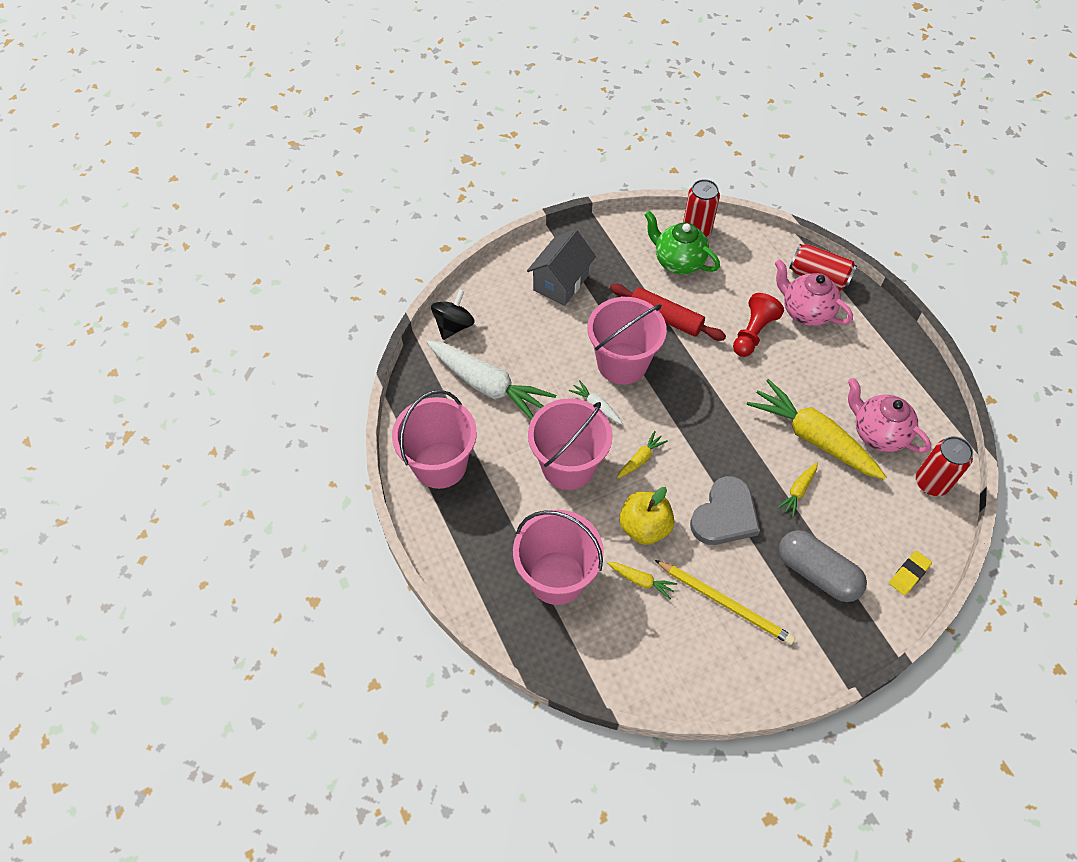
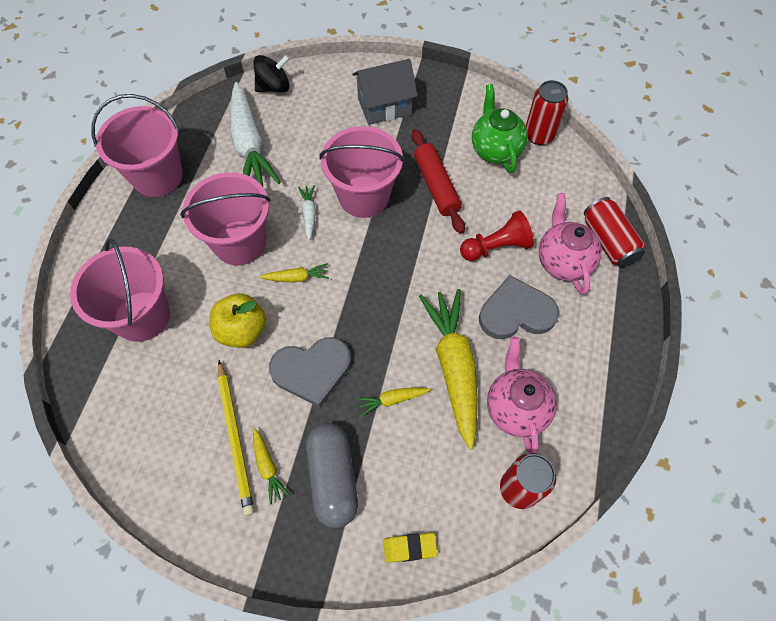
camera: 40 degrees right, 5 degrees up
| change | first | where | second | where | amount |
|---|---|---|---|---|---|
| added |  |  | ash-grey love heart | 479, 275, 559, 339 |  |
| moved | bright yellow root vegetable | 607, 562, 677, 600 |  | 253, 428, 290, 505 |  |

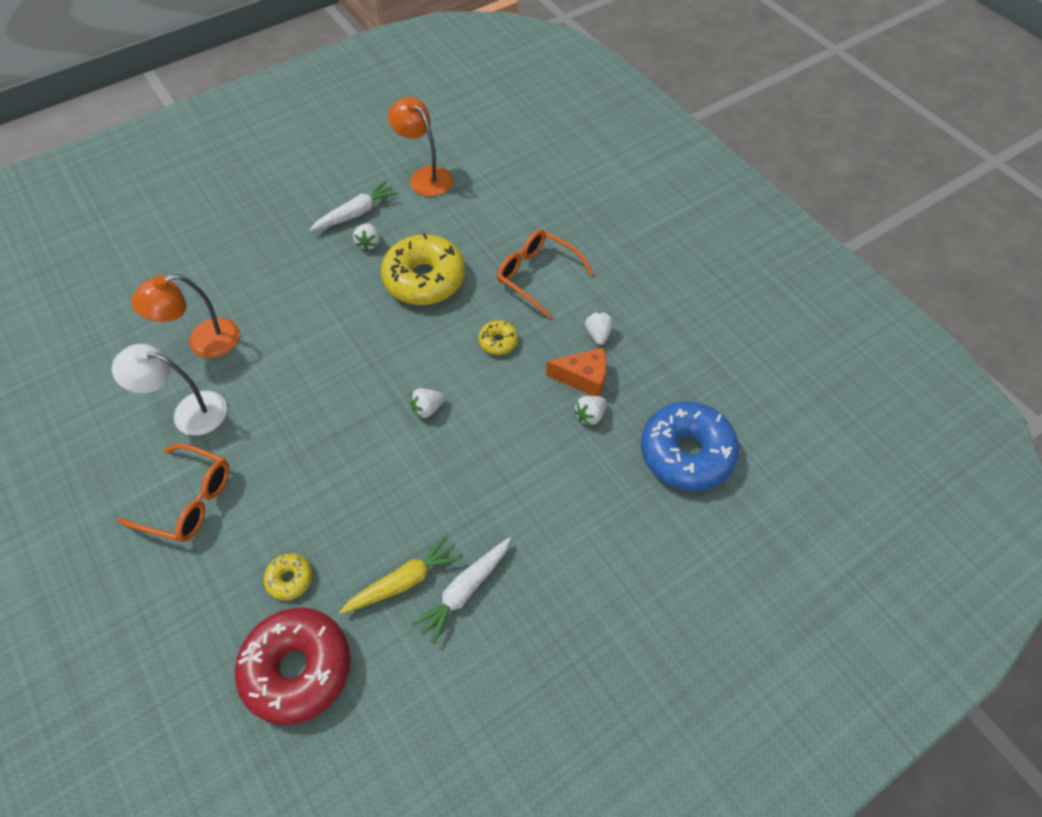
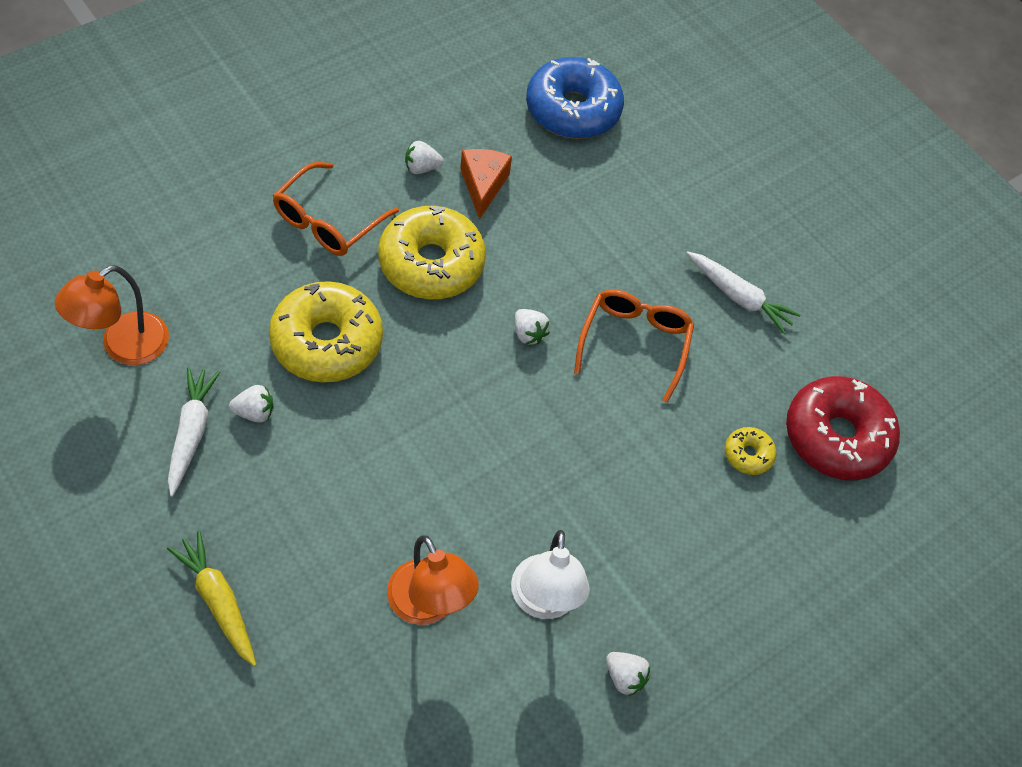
camera: 100 degrees left, 0 degrees up
| change | first | where | second | where | amount |
|---|---|---|---|---|---|
| moved | bright orange eyeglasses | 118, 444, 229, 542 |  | 574, 289, 694, 403 |  |
| moved | bright yellow root vegetable | 339, 535, 462, 614 |  | 167, 531, 256, 666 |  |
| moved | pure white toy strawberry | 574, 396, 606, 426 |  | 606, 652, 650, 696 |  |
| turned | pure white root vegetable | 309, 181, 398, 231 |  | 168, 367, 220, 497 | 45 degrees clockwise |
| resized | bright yellow donut | 478, 320, 518, 355 |  | 378, 205, 486, 299 | x2.20 |

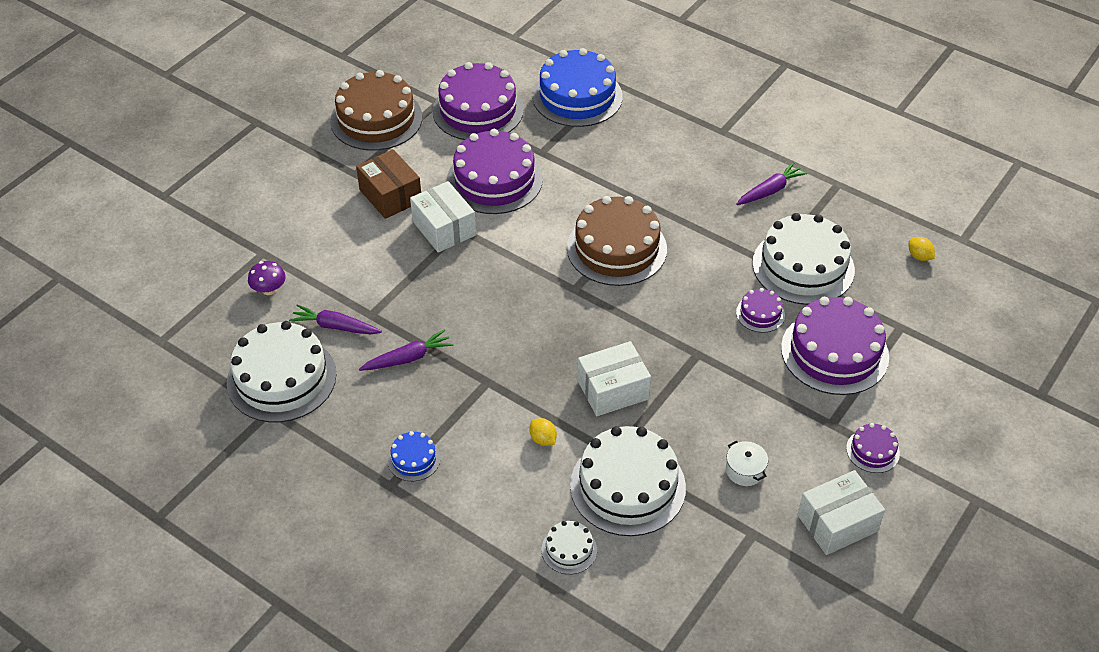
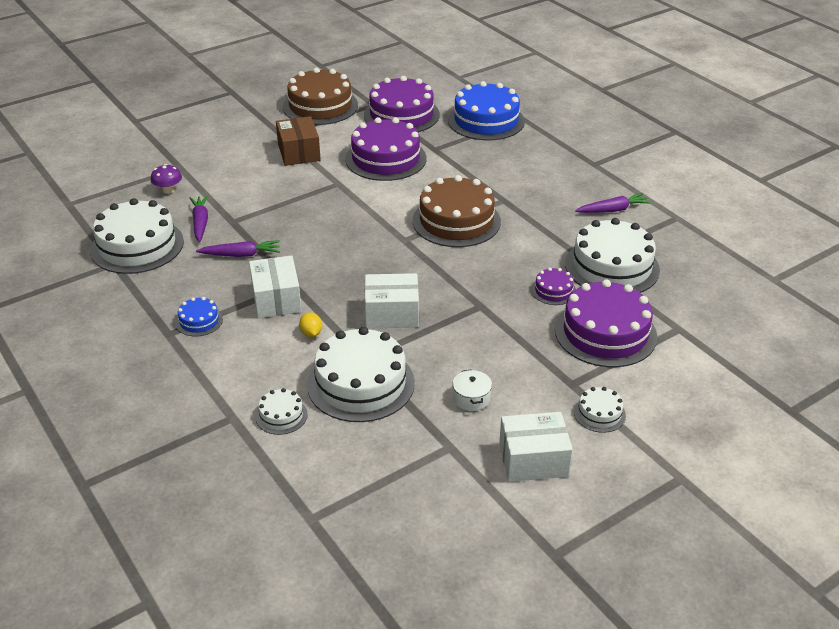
camera: 20 degrees right, 10 degrees down
| change | first | where | second | where | amount |
|---|---|---|---|---|---|
| removed | bright yellow toy lemon | 909, 237, 935, 261 |  |  |  |
| moved | pure white box | 410, 181, 476, 253 |  | 249, 255, 302, 318 |  |
| recoloured | royal purple layer cake | 846, 423, 900, 473 | pure white layer cake | 574, 387, 626, 433 |  |
| turned | royal purple root vegetable | 289, 304, 382, 334 |  | 190, 196, 208, 242 | 45 degrees clockwise |

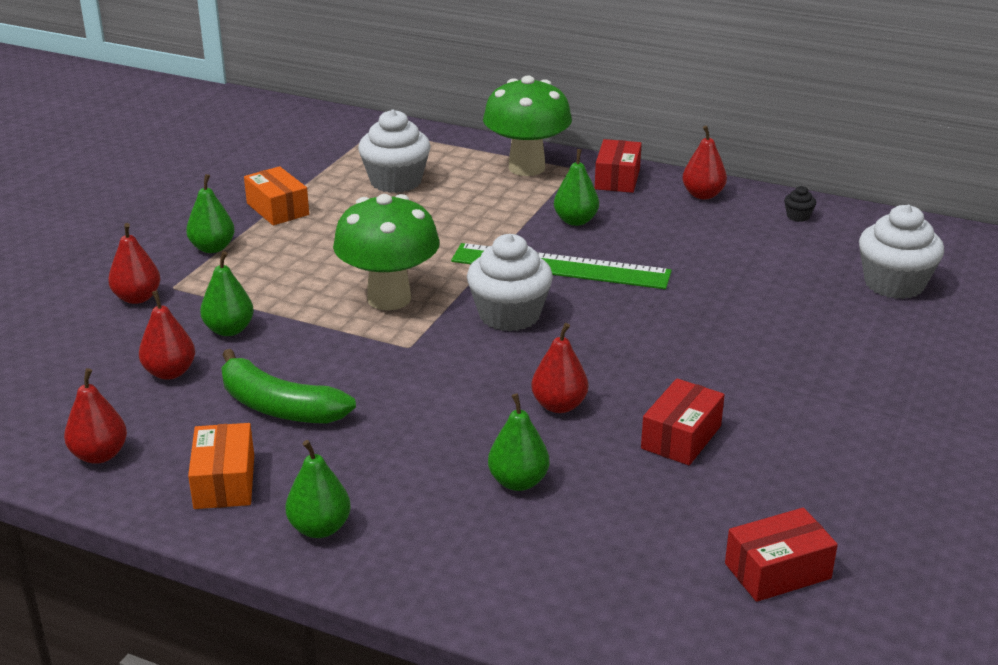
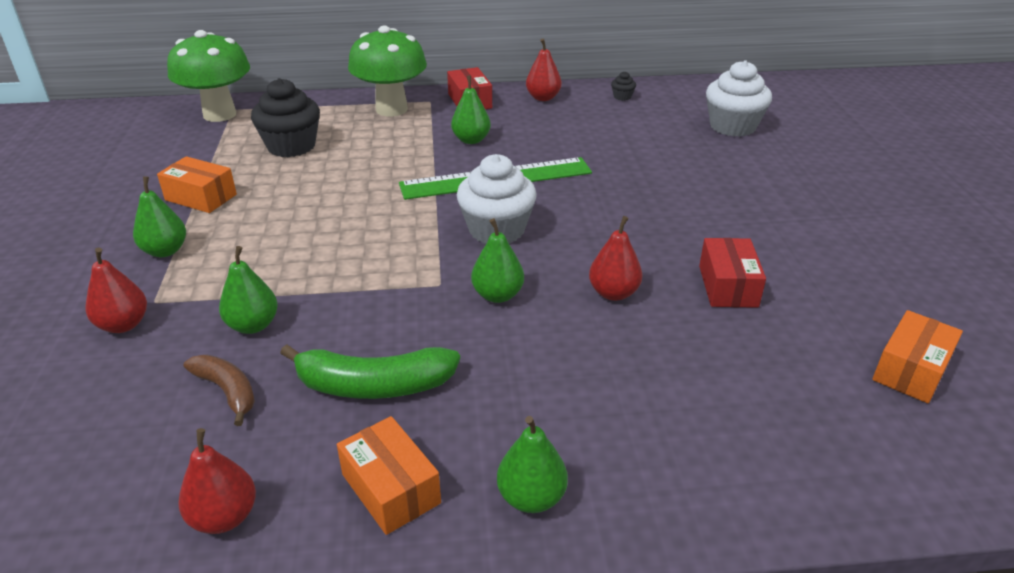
camera: 30 degrees left, 5 degrees up
| change | first | where | second | where | amount |
|---|---|---|---|---|---|
| moved | green fungus | 333, 194, 440, 310 |  | 167, 30, 250, 122 |  |
| moved | green pear | 488, 394, 550, 491 |  | 471, 218, 524, 303 |  |
| replaced | scarlet pear | 139, 290, 195, 380 | brown banana fruit | 183, 355, 255, 426 |  |
| recoloured | pure white cupcake | 358, 109, 431, 193 | black cupcake | 251, 78, 320, 157 |  |
| recoloured | scarlet box | 725, 508, 838, 602 | bright orange box | 872, 310, 963, 403 |  |

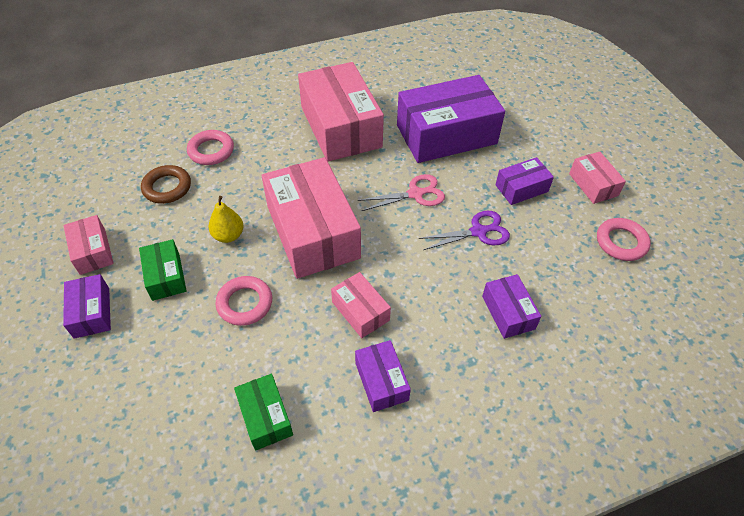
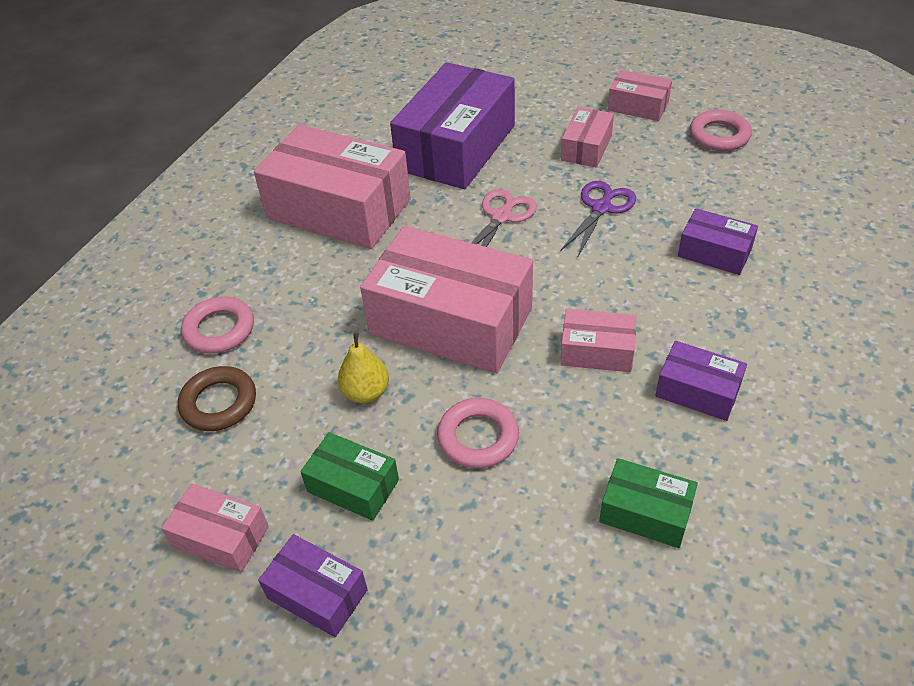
camera: 40 degrees left, 5 degrees down
| change | first | where | second | where | amount |
|---|---|---|---|---|---|
| recoloured | royal purple box | 495, 157, 554, 205 | pink box | 561, 107, 614, 167 |  |

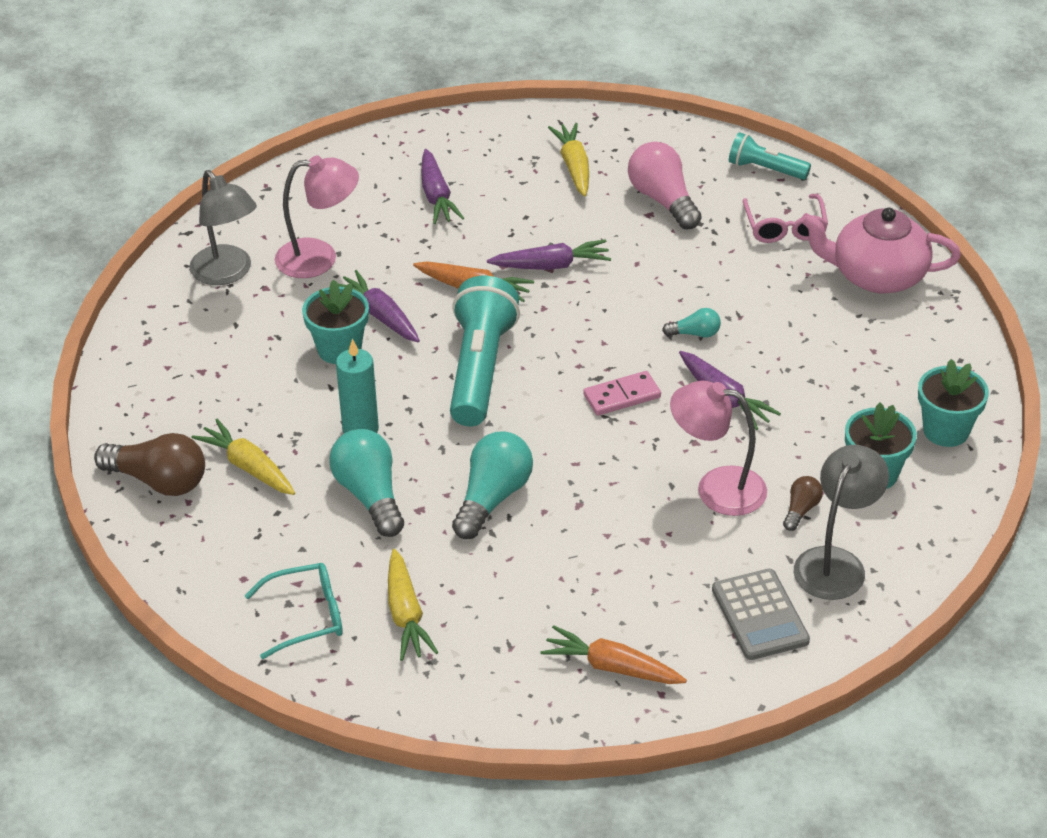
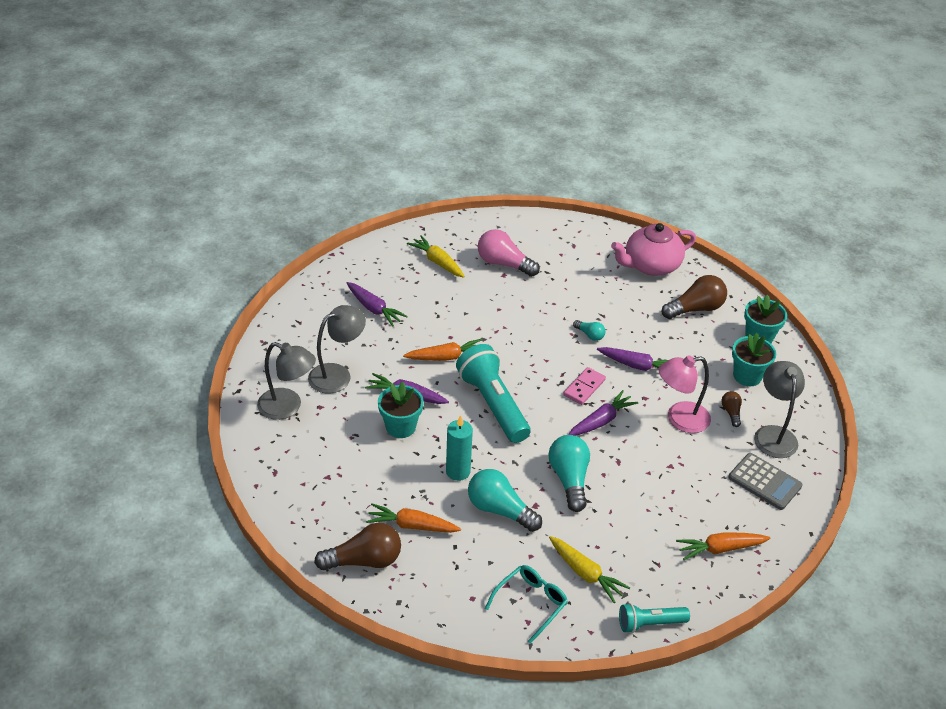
camera: 35 degrees left, 0 degrees up
| change | first | where | second | where | amount |
|---|---|---|---|---|---|
| removed | pink eyeglasses | 743, 194, 828, 243 |  |  |  |
| added |  |  | brown bulb | 662, 275, 727, 319 |  |
| moved | royal purple root vegetable | 487, 239, 611, 270 |  | 568, 390, 638, 436 |  |
| moved | turquoise pocket torch | 729, 132, 811, 180 |  | 619, 603, 690, 633 |  |
| recoloured | bright yellow root vegetable | 192, 419, 295, 495 | bright orange root vegetable | 366, 503, 461, 533 |  |
| recoloured | pink reading lamp | 275, 155, 359, 278 | ash-grey reading lamp | 308, 305, 366, 393 |  |
| turned | turquoise bulb | 662, 308, 721, 338 |  | 573, 320, 605, 341 | 75 degrees clockwise |

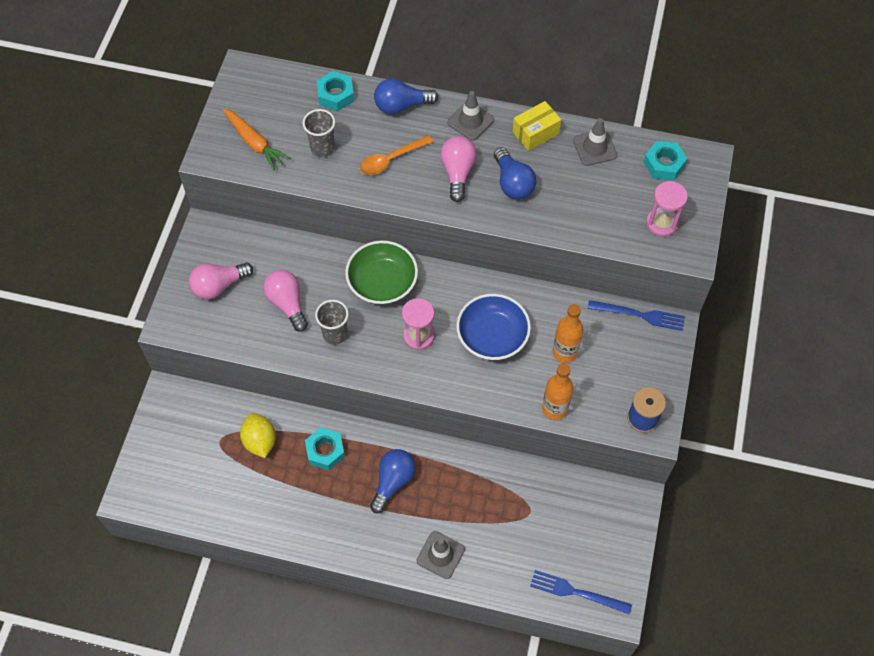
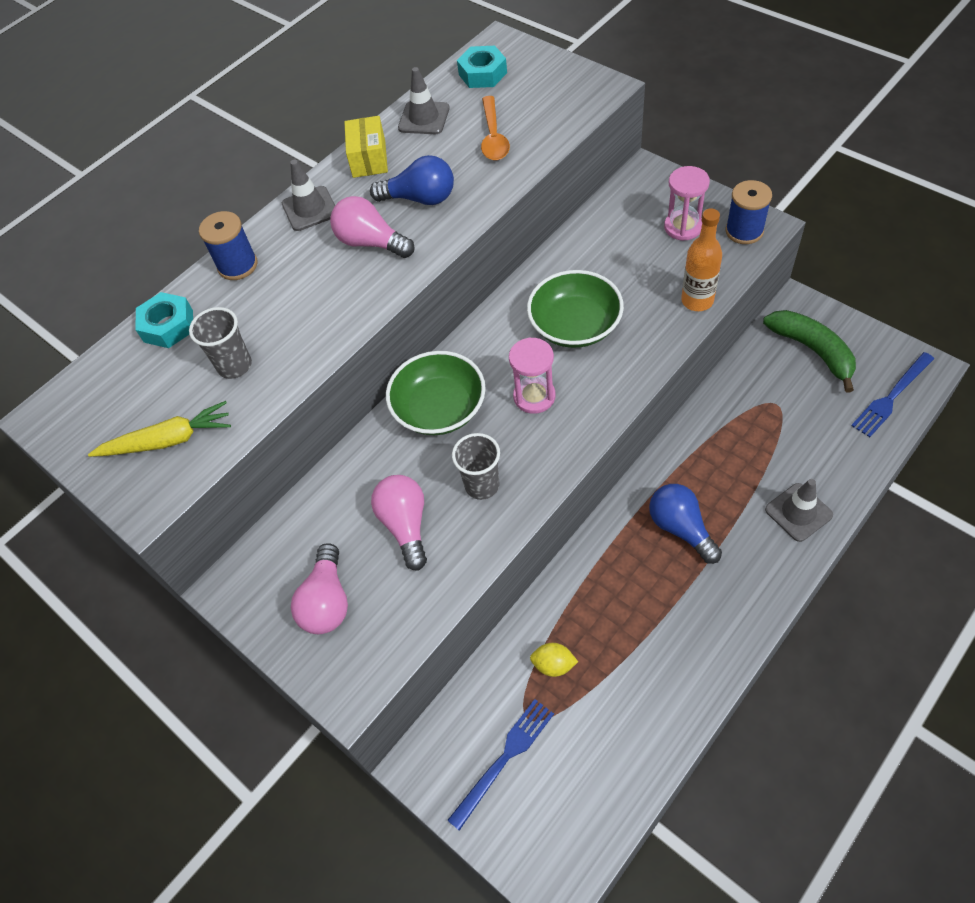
camera: 55 degrees left, 5 degrees down
| change | first | where | second | where | amount |
|---|---|---|---|---|---|
| removed | turquoise nut | 305, 427, 345, 470 |  |  |  |
| removed | bright orange bottle | 553, 304, 583, 363 |  |  |  |
| added |  |  | green banana fruit | 763, 310, 856, 393 |  |
| moved | bright orange tablespoon | 360, 135, 433, 175 |  | 481, 96, 510, 160 |  |
| moved | blue dinner fork | 588, 300, 685, 331 |  | 447, 699, 554, 831 |  |
| moved | pink sand timer | 646, 181, 688, 237 |  | 664, 166, 710, 241 |  |
| replaced | blue bulb | 374, 79, 438, 114 | blue spool | 199, 211, 257, 280 |  |
| recoloured | bright orange root vegetable | 223, 109, 290, 170 | bright yellow root vegetable | 88, 401, 231, 457 |  |
| recoloured | blue bowl | 456, 294, 531, 360 | green bowl | 527, 270, 624, 348 |  |
| turned | pink bulb | 263, 270, 308, 332 |  | 371, 475, 427, 571 | 75 degrees clockwise |
| resized | bright yellow toy lemon | 240, 413, 276, 458 |  | 530, 643, 578, 677 | x0.66 |

